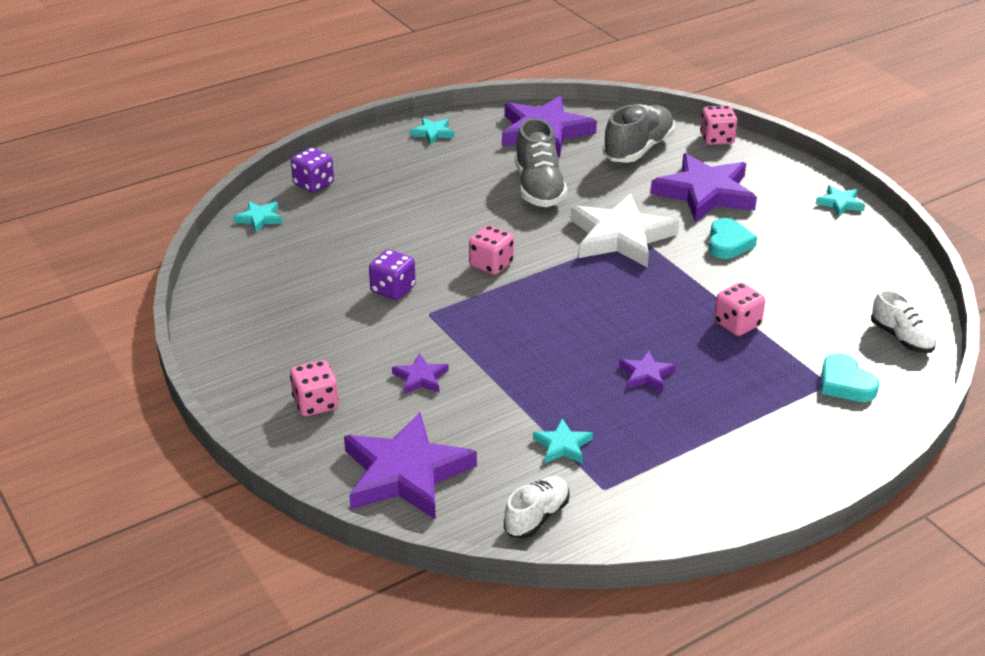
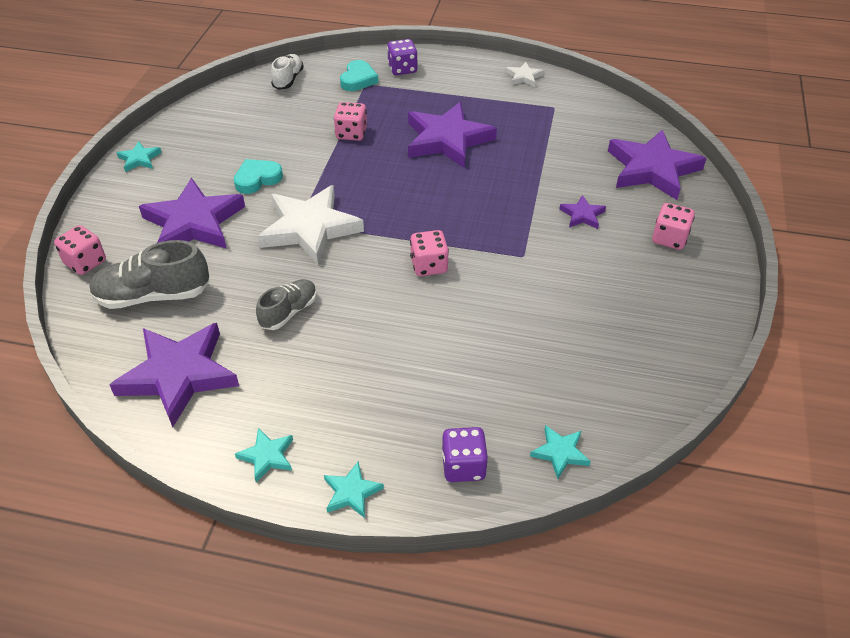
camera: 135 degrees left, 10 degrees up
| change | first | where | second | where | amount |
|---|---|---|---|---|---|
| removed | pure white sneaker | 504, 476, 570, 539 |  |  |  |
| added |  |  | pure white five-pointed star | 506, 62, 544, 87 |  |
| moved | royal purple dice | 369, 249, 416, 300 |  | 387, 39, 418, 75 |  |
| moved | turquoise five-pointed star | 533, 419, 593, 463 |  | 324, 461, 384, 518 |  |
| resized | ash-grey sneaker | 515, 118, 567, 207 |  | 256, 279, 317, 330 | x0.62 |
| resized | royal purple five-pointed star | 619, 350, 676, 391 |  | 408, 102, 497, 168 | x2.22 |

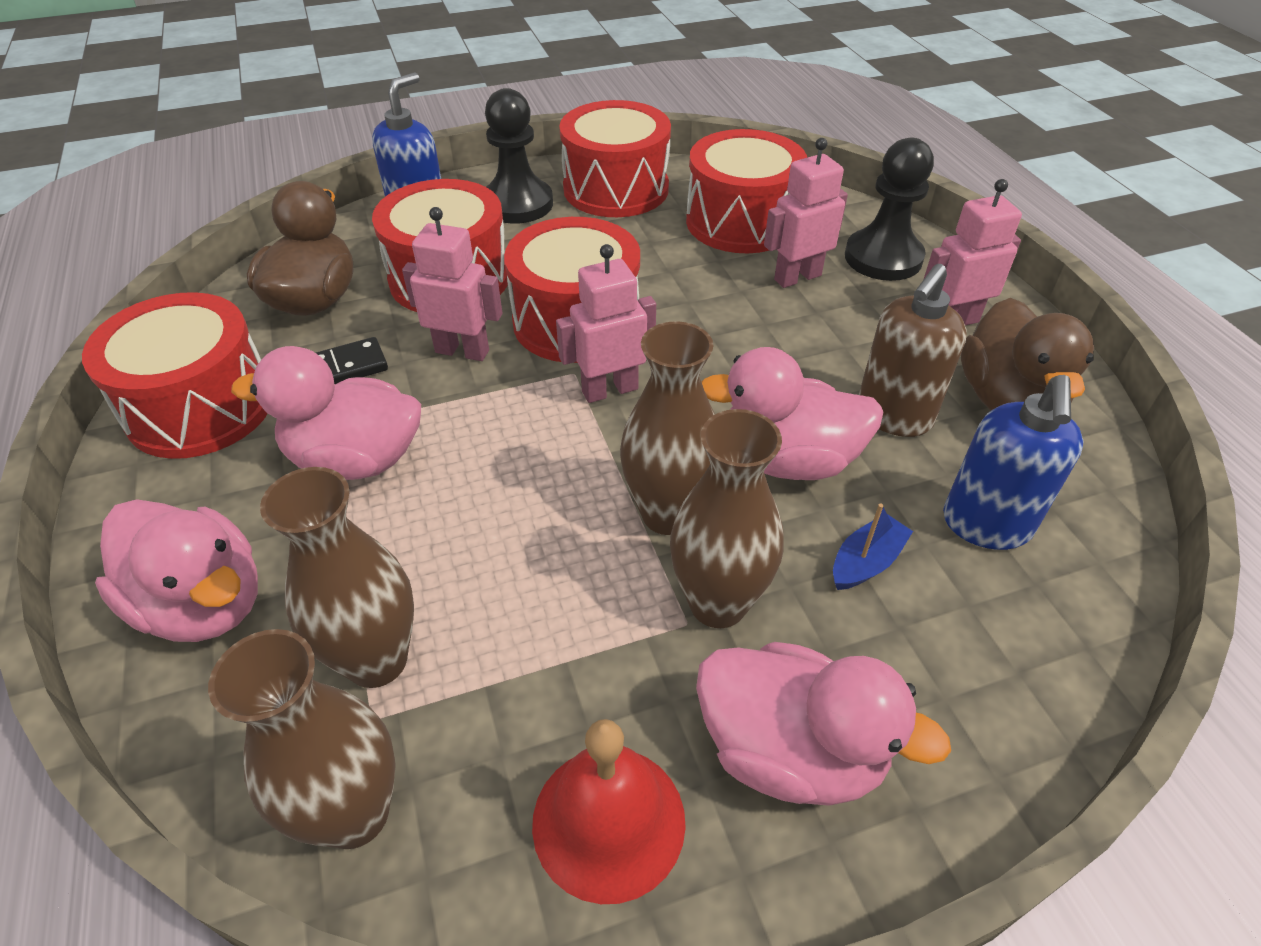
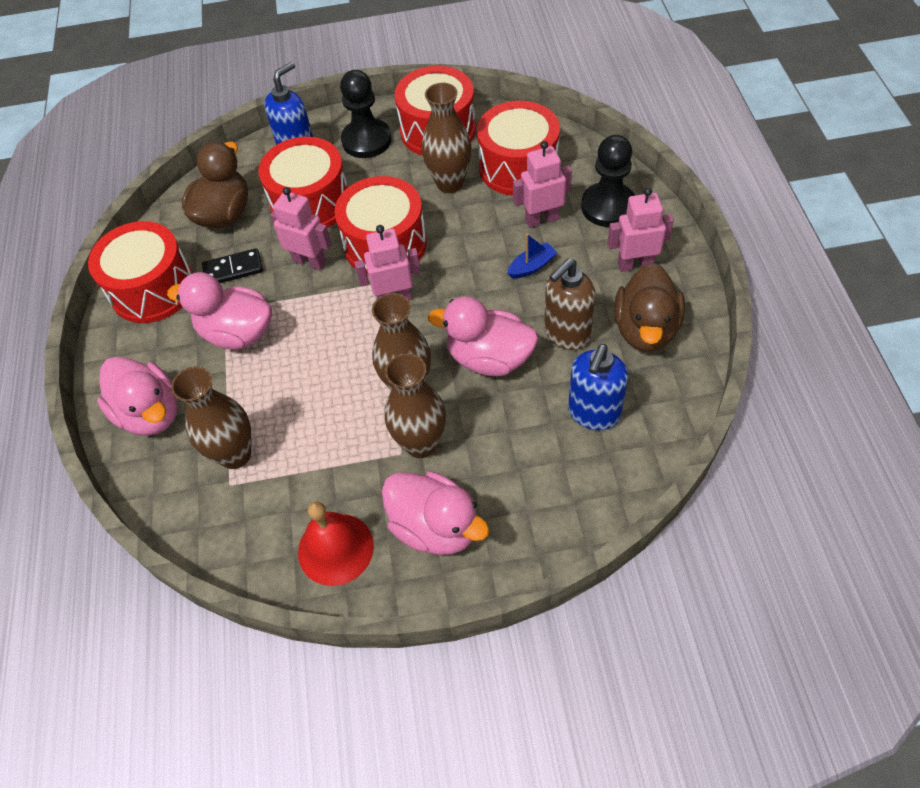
camera: 15 degrees right, 10 degrees up
| change | first | where | second | where | amount |
|---|---|---|---|---|---|
| moved | brown tall vase | 208, 629, 396, 849 |  | 422, 83, 471, 193 |  |
| moved | blue boat | 833, 503, 913, 590 |  | 507, 234, 558, 279 |  |

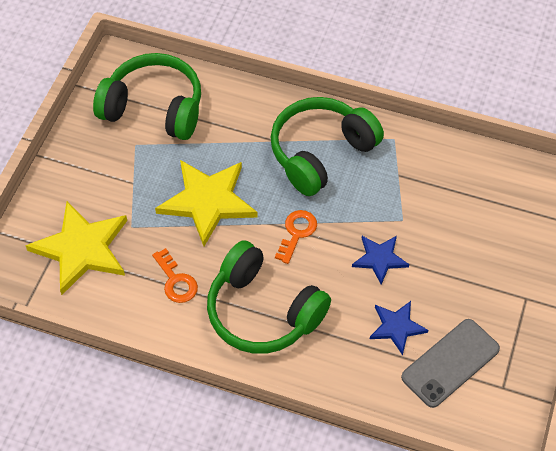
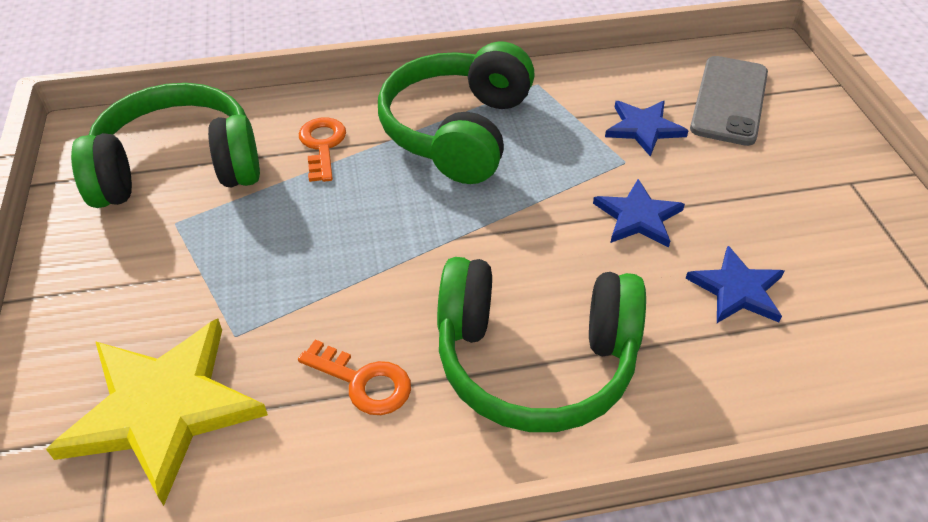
camera: 30 degrees left, 10 degrees down
| change | first | where | second | where | amount |
|---|---|---|---|---|---|
| removed | bright yellow five-pointed star | 155, 160, 258, 246 |  |  |  |
| added |  |  | blue five-pointed star | 605, 101, 688, 157 |  |
| moved | bright orange door key | 275, 210, 317, 264 |  | 299, 118, 346, 182 |  |
| moved | ash-grey phone | 401, 319, 500, 408 |  | 690, 56, 768, 146 |  |

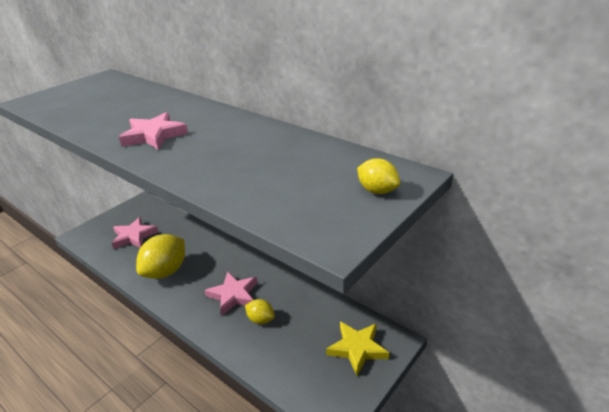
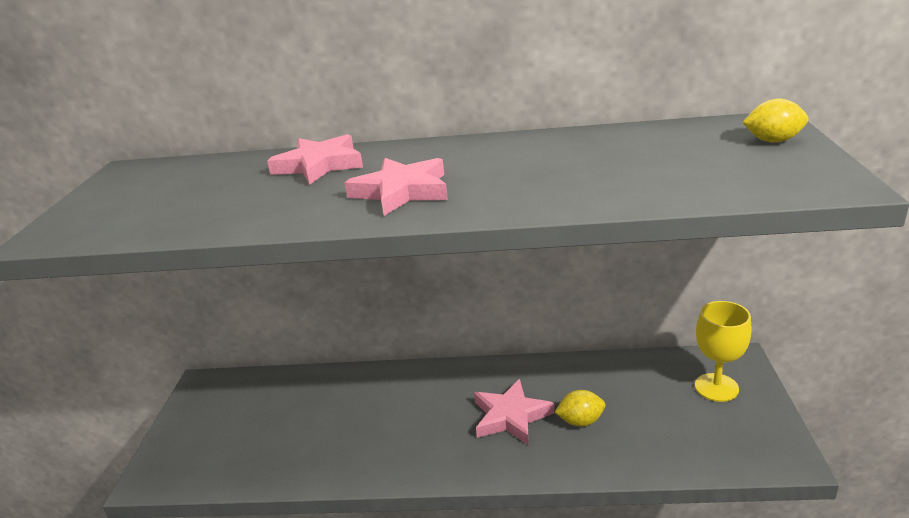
camera: 35 degrees left, 5 degrees down
| change | first | where | second | where | amount |
|---|---|---|---|---|---|
| removed | bright yellow toy lemon | 136, 234, 185, 279 |  |  |  |
| moved | pink five-pointed star | 112, 217, 158, 249 |  | 267, 134, 363, 185 |  |
| replaced | bright yellow five-pointed star | 326, 321, 389, 376 | bright yellow goblet | 695, 301, 752, 402 |  |

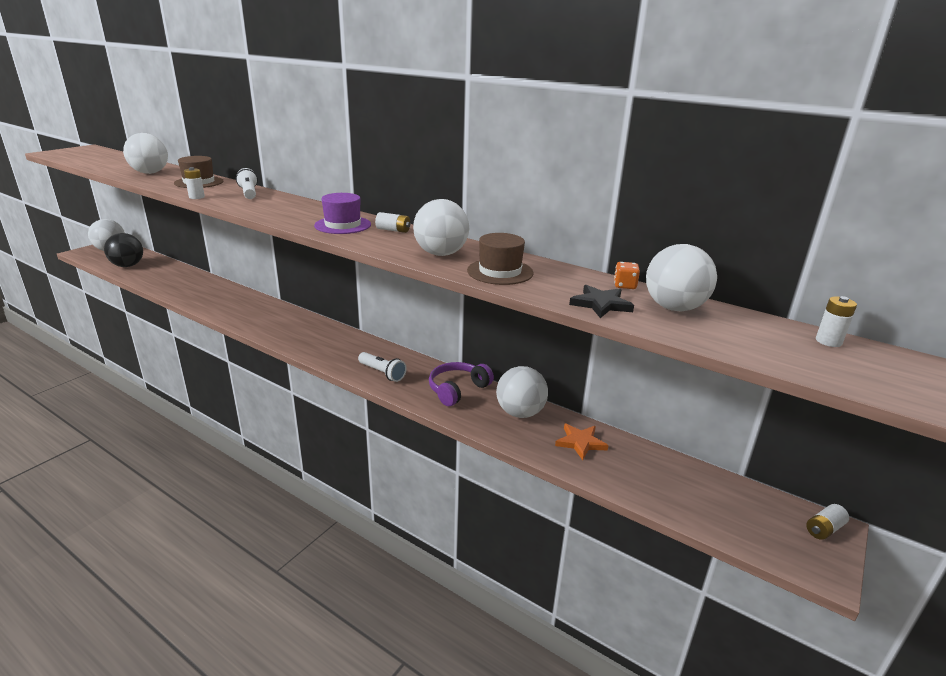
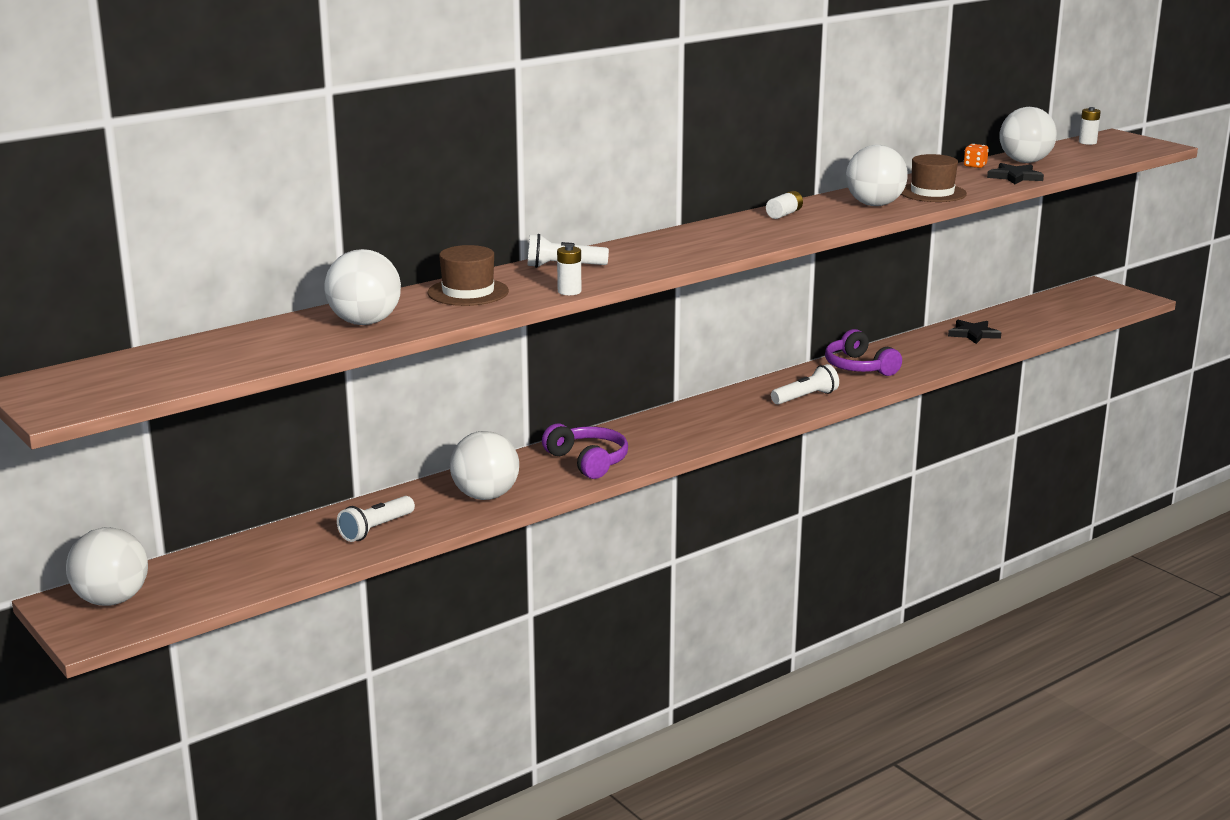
camera: 70 degrees left, 5 degrees down
| change | first | where | second | where | amount |
|---|---|---|---|---|---|
| removed | black ball | 104, 233, 143, 267 |  |  |  |
| removed | royal purple top hat | 314, 193, 371, 234 |  |  |  |
| removed | pure white power cell | 806, 504, 849, 540 |  |  |  |
| added |  |  | pure white pocket torch | 337, 496, 415, 542 |  |
| added |  |  | royal purple headset | 542, 423, 628, 479 |  |
| moved | pure white ball | 496, 366, 548, 418 |  | 450, 431, 519, 500 |  |
| recoloured | bright orange five-pointed star | 555, 424, 609, 460 | black five-pointed star | 948, 320, 1002, 344 |  |

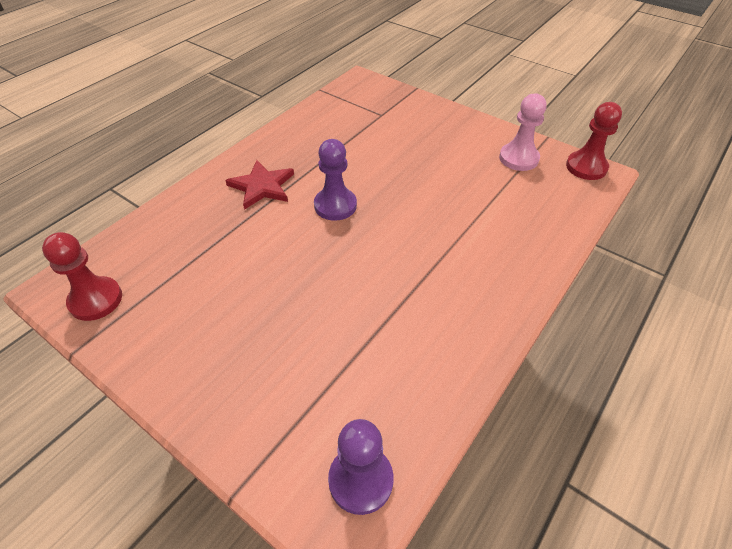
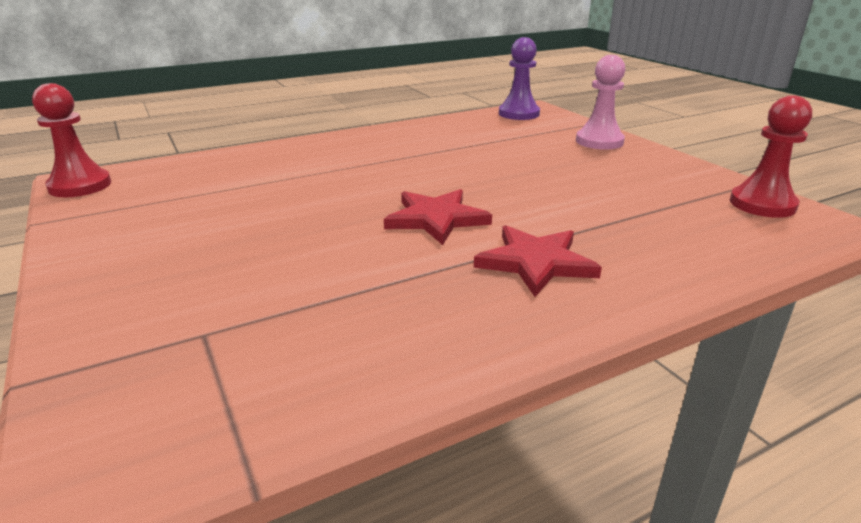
camera: 155 degrees left, 20 degrees down
| change | first | where | second | where | amount |
|---|---|---|---|---|---|
| moved | pink game pawn | 499, 93, 547, 171 |  | 576, 55, 625, 150 |  |
| replaced | royal purple game pawn | 314, 139, 357, 221 | scarlet five-pointed star | 384, 189, 492, 245 |  |

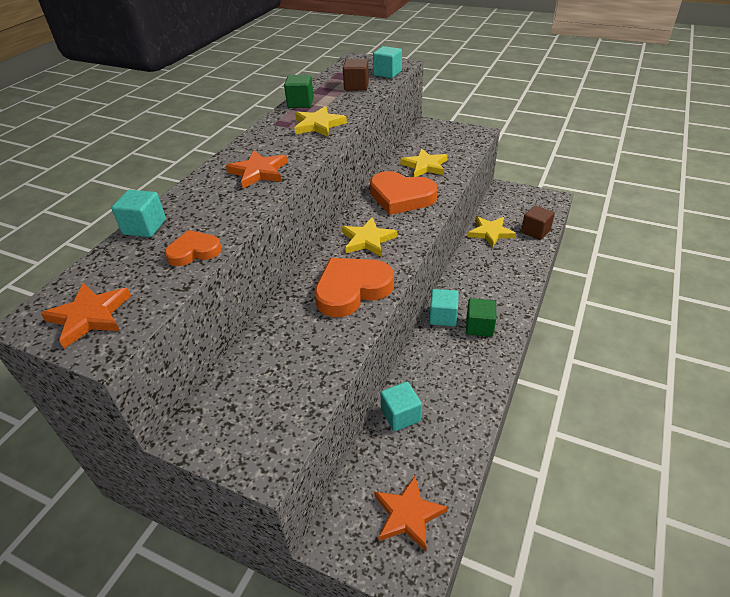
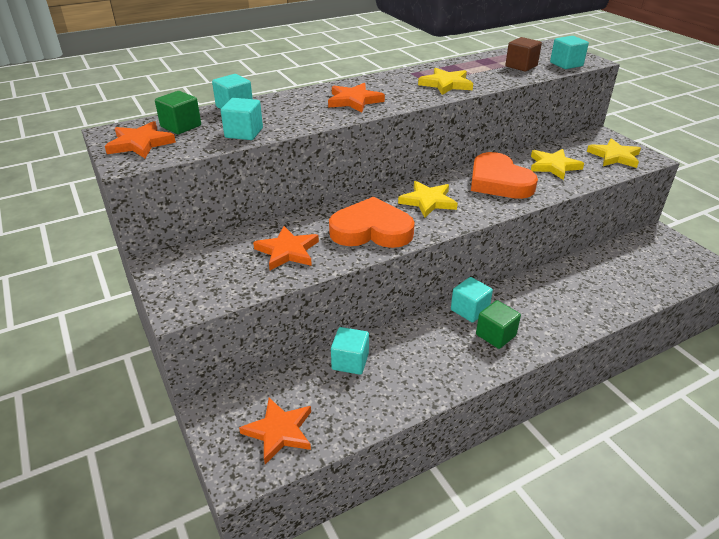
camera: 35 degrees right, 5 degrees down
| change | first | where | second | where | amount |
|---|---|---|---|---|---|
| removed | brown block | 521, 205, 555, 240 |  |  |  |
| added |  |  | bright orange five-pointed star | 253, 226, 319, 270 |  |
| moved | green block | 284, 75, 314, 108 |  | 155, 91, 201, 134 |  |
| moved | bright yellow five-pointed star | 468, 217, 516, 248 |  | 587, 138, 641, 168 |  |
| replaced | bright orange love heart | 165, 230, 222, 266 | turquoise block | 221, 98, 263, 140 |  |

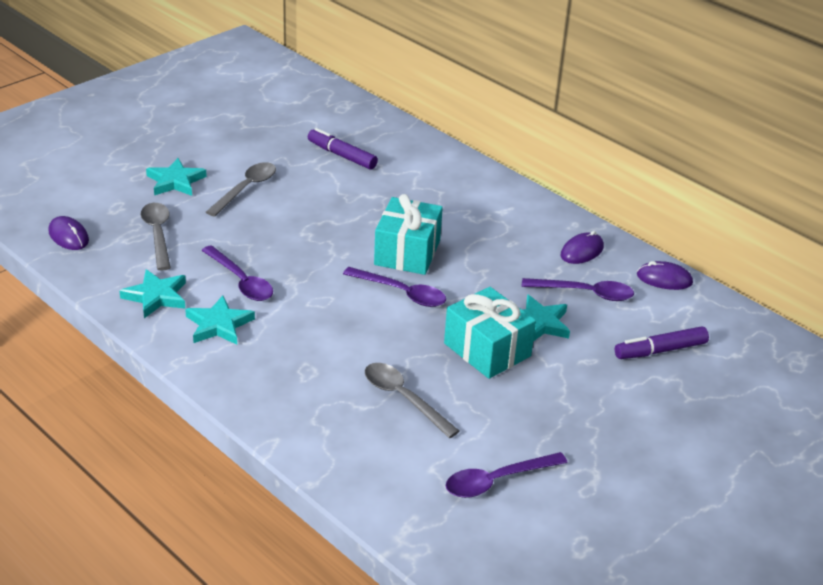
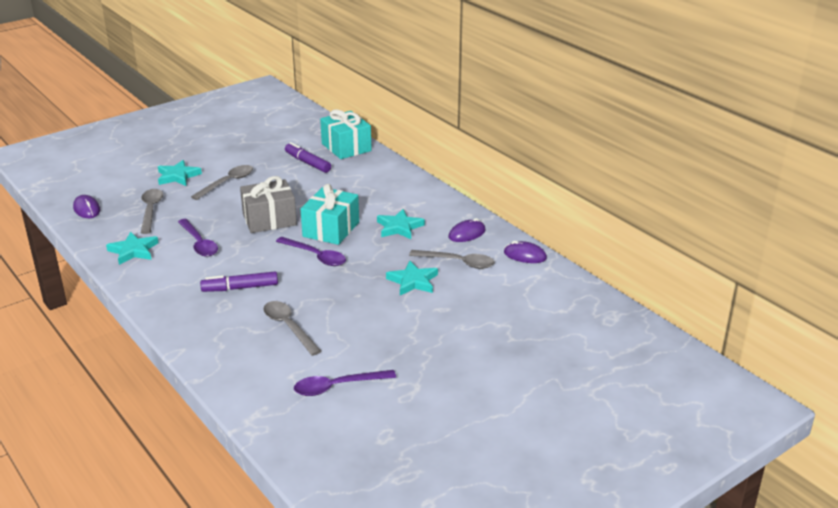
camera: 10 degrees right, 5 degrees down
| change | first | where | second | where | amount |
|---|---|---|---|---|---|
| added |  |  | ash-grey gift | 240, 176, 297, 233 |  |
| moved | turquoise five-pointed star | 185, 295, 255, 345 |  | 377, 209, 425, 239 |  |
| moved | turquoise gift | 444, 287, 536, 379 |  | 320, 109, 372, 159 |  |
| moved | royal purple marker pen | 615, 326, 709, 359 |  | 200, 272, 278, 292 |  |
| recoloured | royal purple tablespoon | 522, 278, 634, 301 | ash-grey tablespoon | 409, 250, 494, 269 |  |

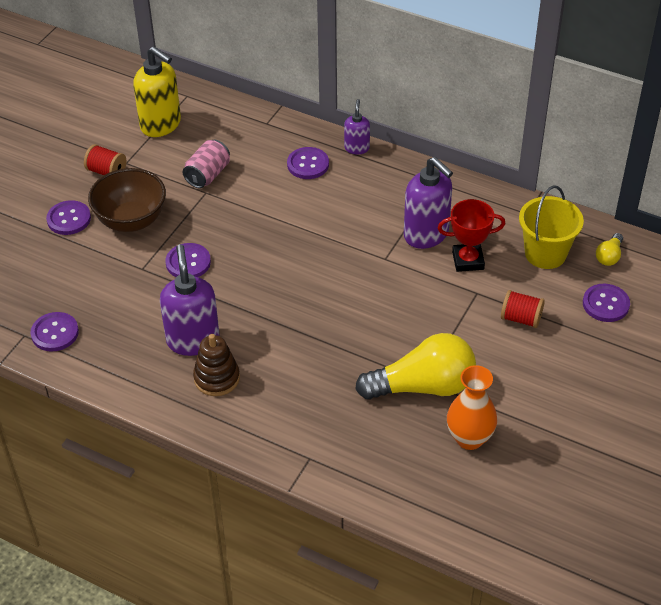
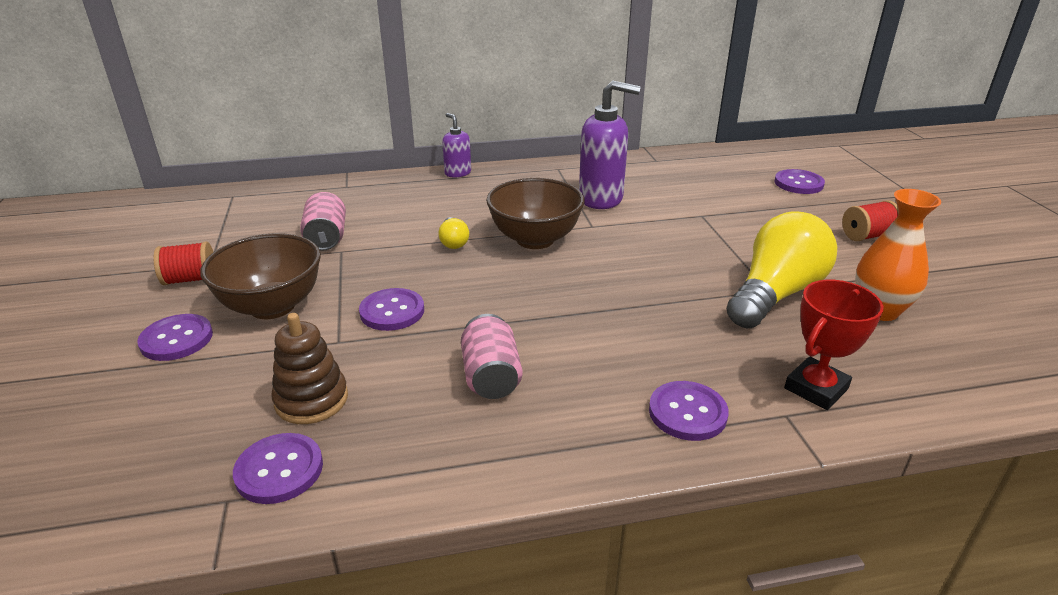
camera: 40 degrees left, 15 degrees down
| change | first | where | second | where | amount |
|---|---|---|---|---|---|
| removed | bright yellow pump bottle | 133, 46, 181, 137 |  |  |  |
| removed | bright yellow pail | 519, 185, 584, 269 |  |  |  |
| added |  |  | brown bowl | 486, 178, 585, 249 |  |
| moved | brown ring stacker | 193, 334, 240, 396 |  | 271, 313, 348, 424 |  |
| moved | royal purple button | 287, 147, 329, 179 |  | 649, 381, 729, 441 |  |
| moved | scarlet prize cup | 438, 199, 505, 272 |  | 784, 280, 884, 410 |  |
| moved | scarlet spool | 501, 290, 545, 328 |  | 842, 200, 899, 241 |  |
| moved | bright yellow bulb | 596, 233, 623, 266 |  | 438, 217, 469, 249 |  |
| replaced | royal purple pump bottle | 160, 244, 219, 356 | pink can | 461, 314, 523, 399 |  |

